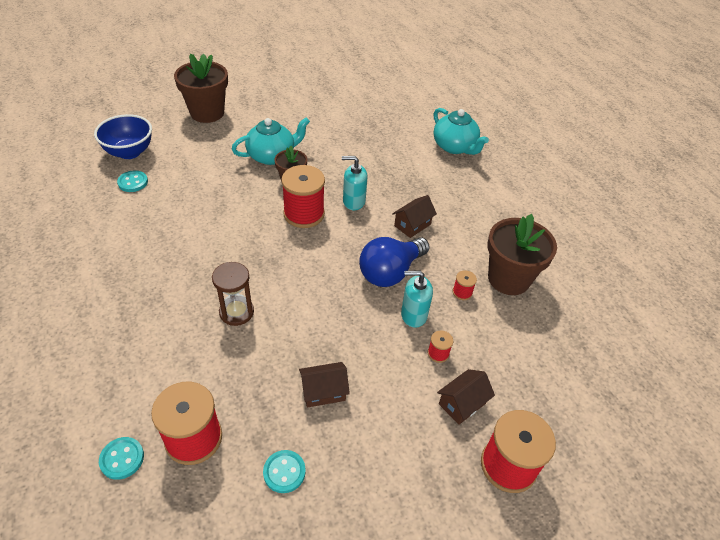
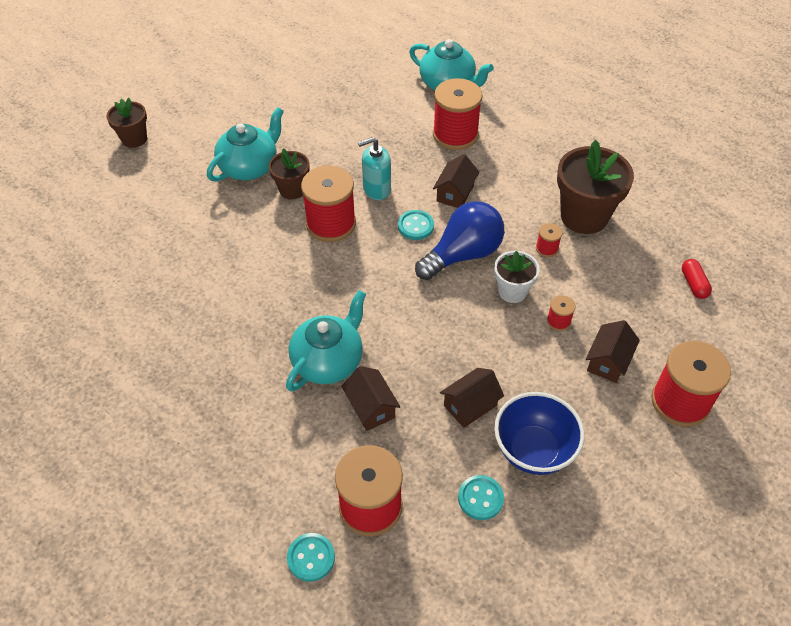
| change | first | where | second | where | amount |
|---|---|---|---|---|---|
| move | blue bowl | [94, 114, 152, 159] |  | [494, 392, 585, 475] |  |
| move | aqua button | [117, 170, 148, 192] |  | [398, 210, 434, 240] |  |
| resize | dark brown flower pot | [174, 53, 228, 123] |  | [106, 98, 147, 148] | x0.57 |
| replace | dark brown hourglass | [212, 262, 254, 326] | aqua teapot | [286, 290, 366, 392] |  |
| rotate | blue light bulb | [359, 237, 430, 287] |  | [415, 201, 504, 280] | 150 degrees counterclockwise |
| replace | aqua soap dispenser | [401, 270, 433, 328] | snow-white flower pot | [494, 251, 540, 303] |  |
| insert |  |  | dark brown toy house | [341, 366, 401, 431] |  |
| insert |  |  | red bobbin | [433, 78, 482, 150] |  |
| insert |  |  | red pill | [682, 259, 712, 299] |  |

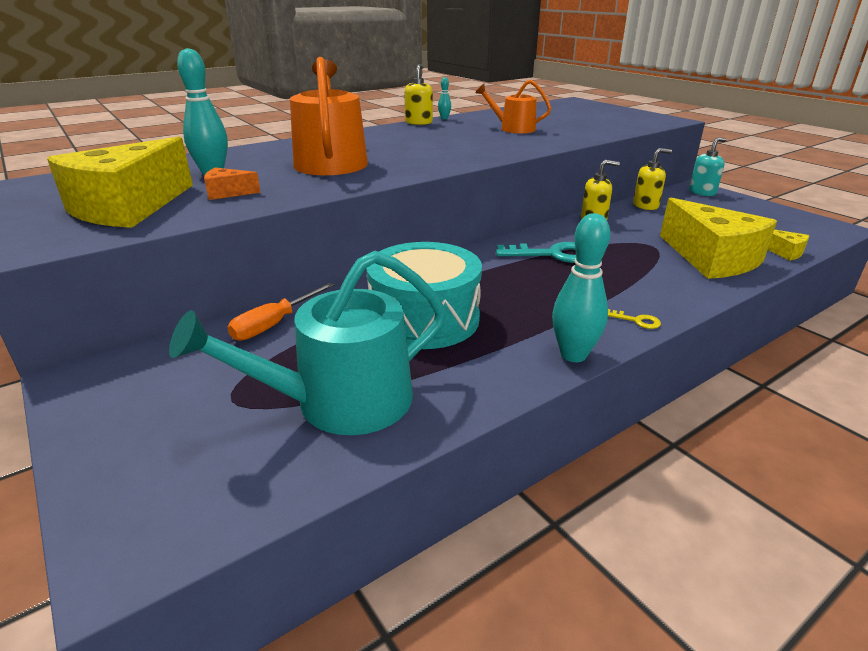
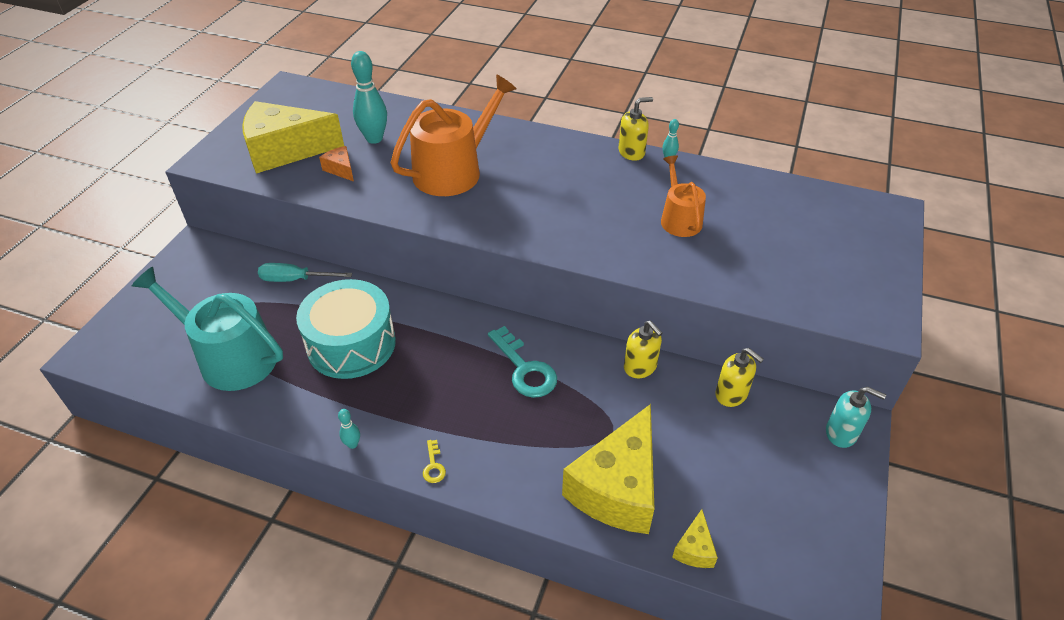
| change | first | where | second | where | amount |
|---|---|---|---|---|---|
| recolor | bright orange flat screwdriver | [228, 283, 334, 341] | aqua flat screwdriver | [258, 263, 352, 282] |  |
| resize | aqua bowling pin | [552, 213, 610, 362] |  | [338, 409, 360, 449] | x0.47 |

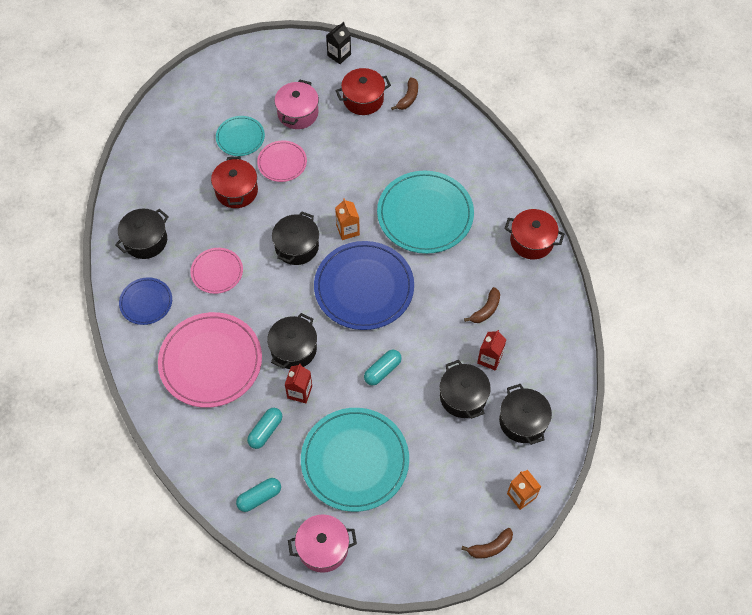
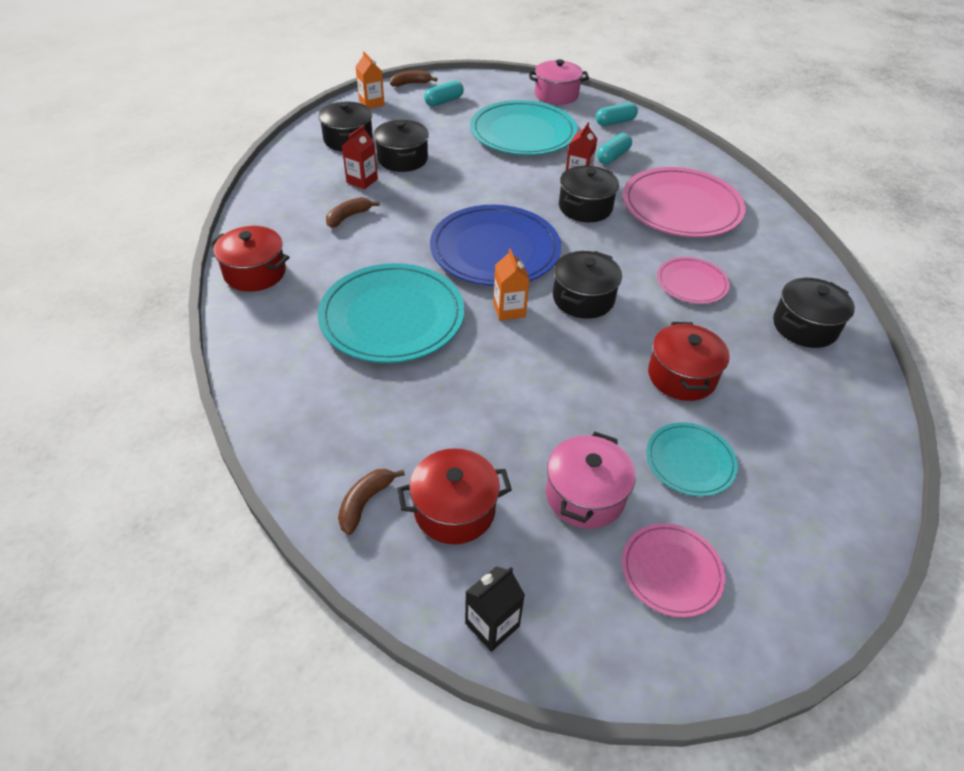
| change | first | where | second | where | amount |
|---|---|---|---|---|---|
| delete | blue dinner plate | [119, 277, 172, 325] |  |  |  |
| move | rose-pink dinner plate | [257, 140, 307, 182] |  | [622, 523, 725, 617] |  |
| move | aqua pill | [364, 350, 402, 385] |  | [424, 80, 464, 106] |  |

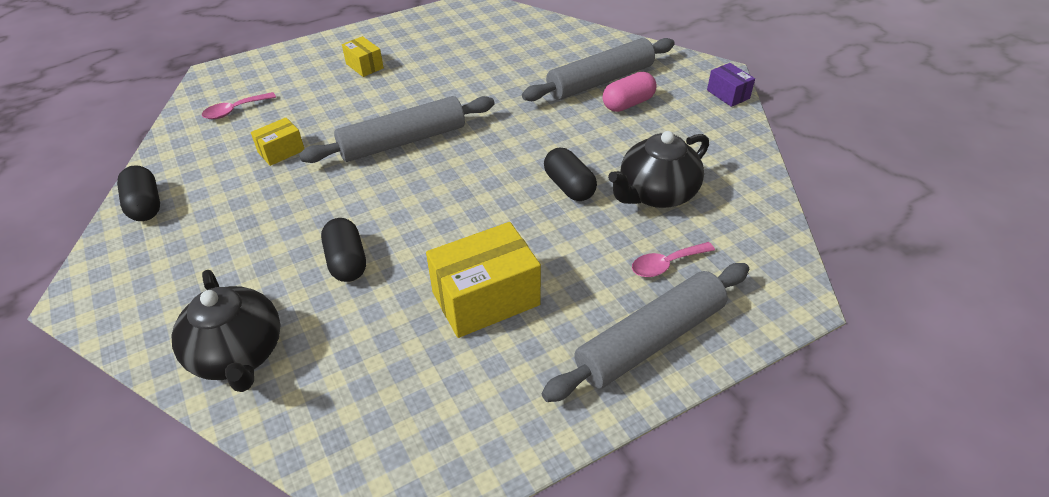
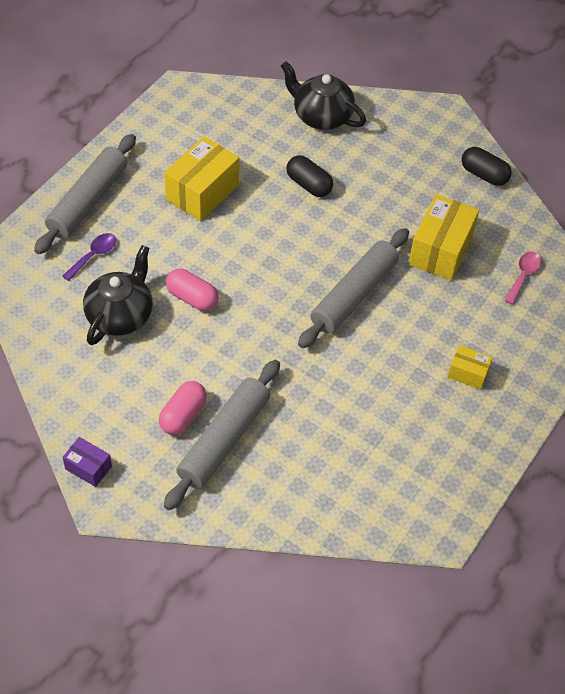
| change | first | where | second | where | amount |
|---|---|---|---|---|---|
| resize | yellow box | [251, 117, 304, 166] |  | [408, 194, 479, 281] | x1.90 |
| recolor | jet-black pill | [544, 148, 597, 201] | rose-pink pill | [166, 269, 219, 311] |  |
| recolor | rose-pink tablespoon | [632, 242, 715, 277] | violet tablespoon | [62, 233, 116, 281] |  |

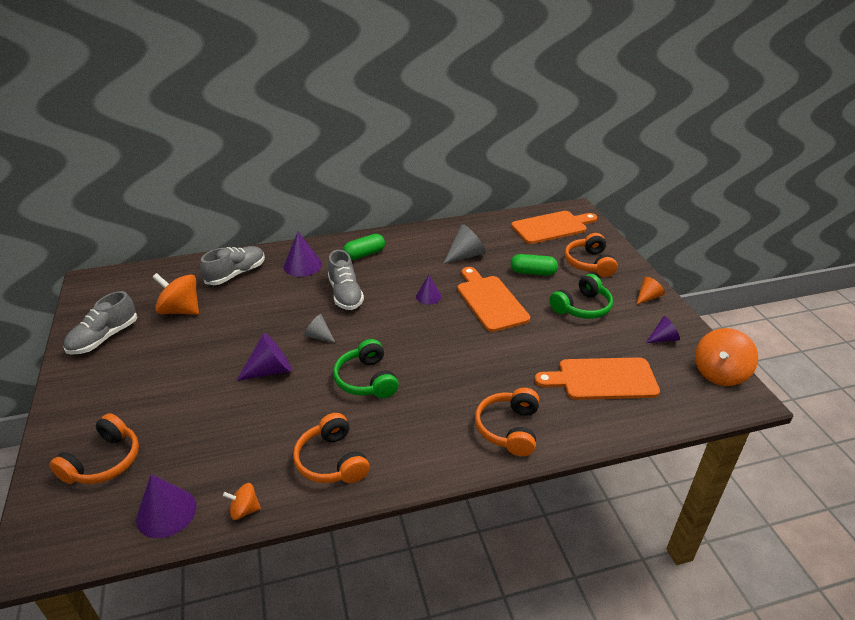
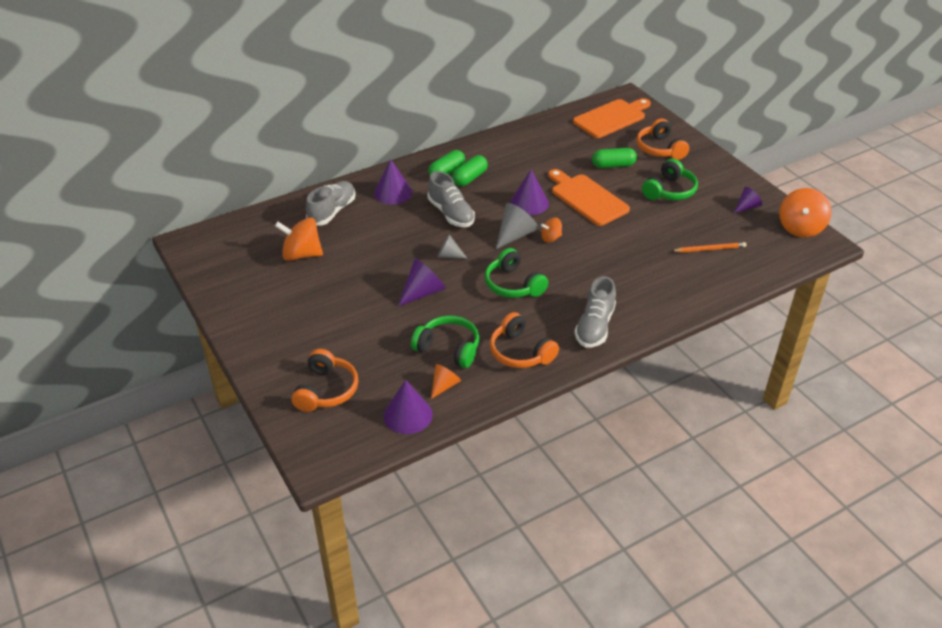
| change | first | where | second | where | amount |
|---|---|---|---|---|---|
| move | ash-grey lace-up shoe | [64, 291, 138, 355] |  | [574, 276, 616, 347] |  |
| move | bright orange spinning top | [223, 483, 261, 520] |  | [541, 218, 562, 243] |  |
| resize | violet solid cone | [416, 275, 442, 304] |  | [510, 170, 549, 215] | x1.58 |
| move | ash-grey solid cone | [443, 224, 486, 264] |  | [496, 203, 538, 249] |  |
| delete | bright orange headphones | [475, 388, 539, 456] |  |  |  |
| replace | bright orange bread board | [535, 357, 660, 400] | bright orange wooden pencil | [672, 242, 746, 253] |  |
| move | bright orange solid cone | [636, 277, 665, 305] |  | [431, 364, 461, 399] |  |
| insert |  |  | green headphones | [411, 315, 479, 368] |  |
| insert |  |  | green pill | [452, 155, 488, 186] |  |

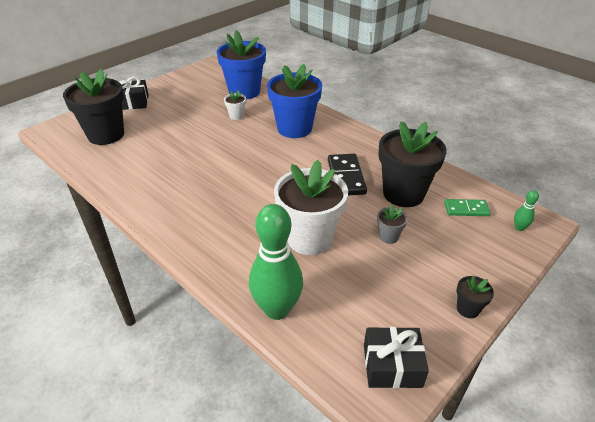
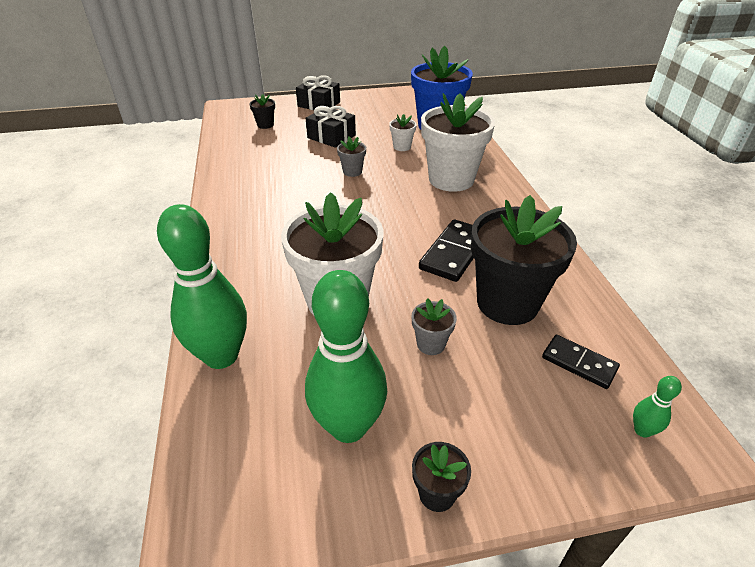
| change | first | where | second | where | amount |
|---|---|---|---|---|---|
| resize | jet-black flower pot | [63, 69, 124, 145] |  | [249, 94, 275, 129] | x0.43 |
| recolor | blue flower pot | [267, 64, 322, 138] | snow-white flower pot | [421, 93, 495, 192] |  |
| move | jet-black wrapped gift | [364, 327, 429, 388] |  | [306, 106, 356, 148] |  |
| recolor | green domino piece | [444, 199, 491, 216] | jet-black domino piece | [542, 335, 620, 389] |  |
| insert |  |  | green bowling pin | [305, 270, 387, 443] |  |
| insert |  |  | ash-grey flower pot | [337, 136, 366, 177] |  |

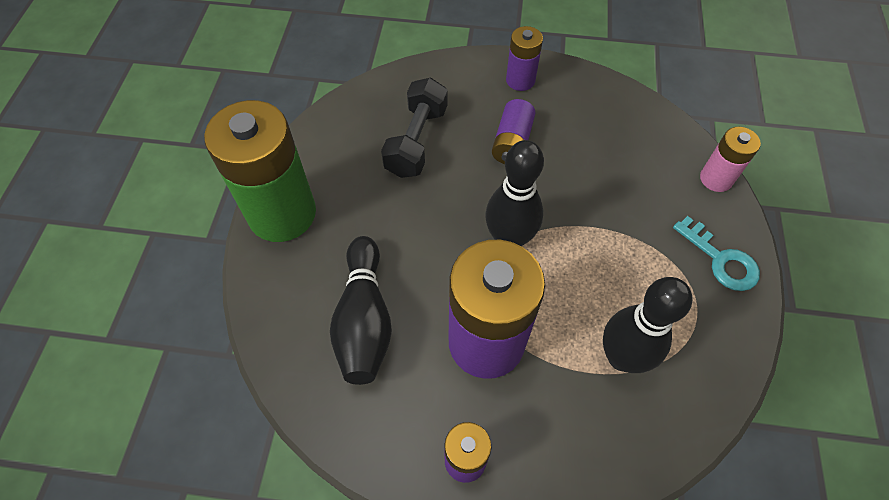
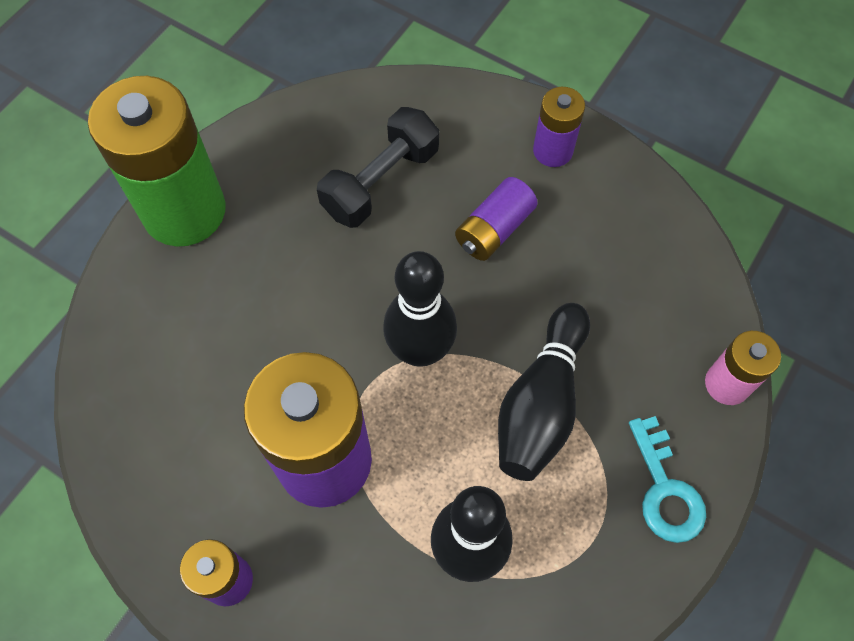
| change | first | where | second | where | amount |
|---|---|---|---|---|---|
| move | jet-black bowling pin | [330, 236, 392, 385] |  | [498, 303, 590, 481] |  |

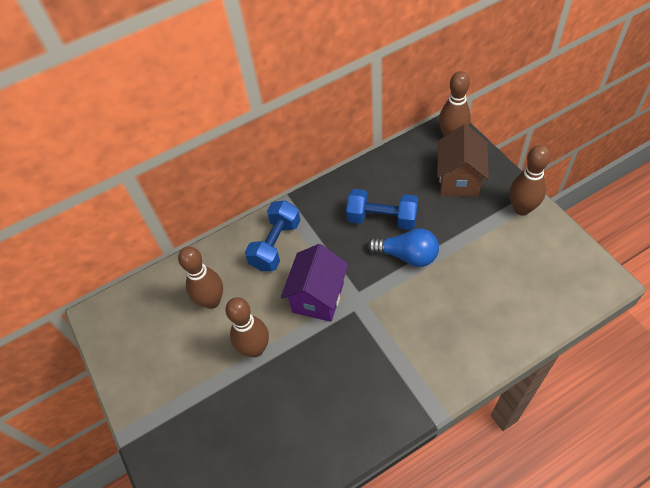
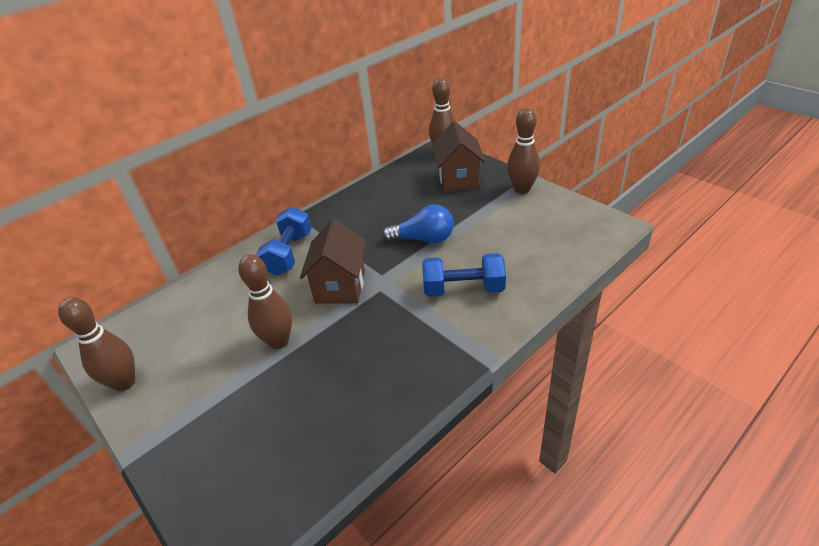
| change | first | where | second | where | amount |
|---|---|---|---|---|---|
| move | dark brown bowling pin | [178, 246, 223, 309] |  | [58, 297, 135, 391] |  |
| recolor | violet toy house | [281, 244, 348, 322] | dark brown toy house | [300, 219, 366, 304] |  |
| move | blue hand weight | [346, 189, 418, 230] |  | [422, 253, 506, 297] |  |

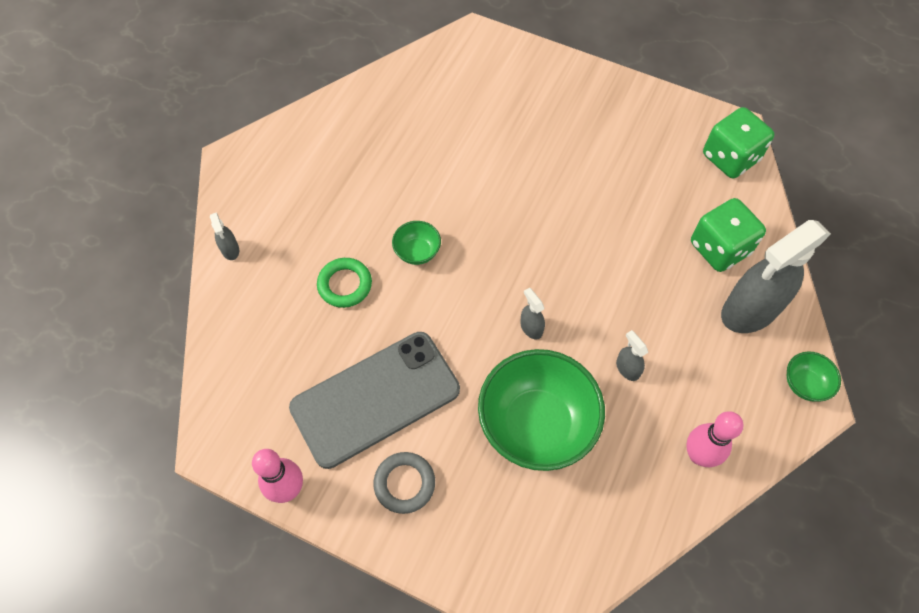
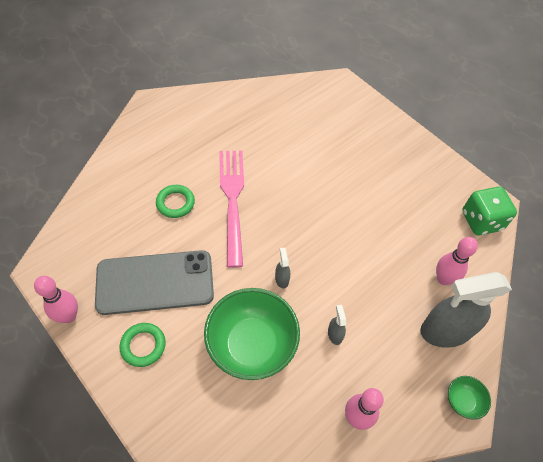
| change | first | where | second | where | amount |
|---|---|---|---|---|---|
| delete | ash-grey spray cleaner | [210, 212, 239, 260] |  |  |  |
| recolor | ash-grey torus | [373, 452, 435, 514] | green torus | [119, 323, 166, 367] |  |
| replace | green bowl | [392, 221, 441, 265] | rose-pink table fork | [219, 150, 244, 268] |  |
| replace | green dice | [691, 198, 766, 272] | rose-pink bowling pin | [436, 237, 478, 285] |  |

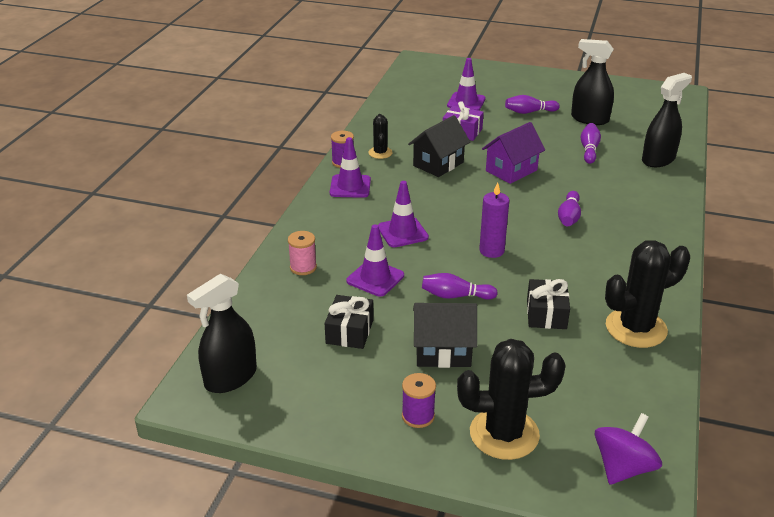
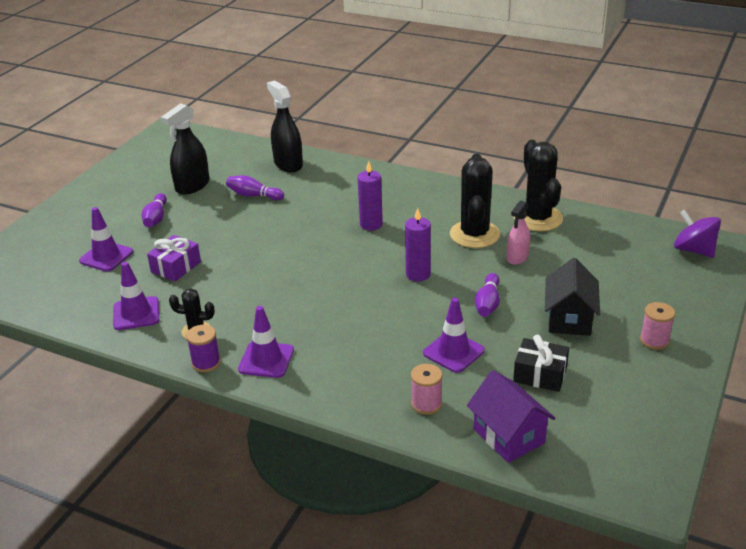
| change | first | where | second | where | amount |
|---|---|---|---|---|---|
| delete | jet-black spray cleaner | [187, 274, 257, 393] |  |  |  |
| move | violet safety cone | [378, 181, 429, 247] |  | [113, 262, 159, 330] |  |
| recolor | violet bobbin | [402, 373, 436, 428] | rose-pink bobbin | [640, 302, 675, 350] |  |
| delete | jet-black toy house | [408, 115, 470, 177] |  |  |  |
| move | jet-black saguaro cactus | [457, 339, 566, 460] |  | [450, 154, 500, 248] |  |
| move | violet toy house | [482, 122, 545, 184] |  | [467, 370, 556, 463] |  |
| replace | jet-black wrapped gift | [527, 279, 570, 329] | rose-pink spray cleaner | [507, 200, 530, 265] |  |
| replace | violet bowling pin | [558, 191, 581, 227] | violet wax candle | [358, 161, 383, 231] |  |

